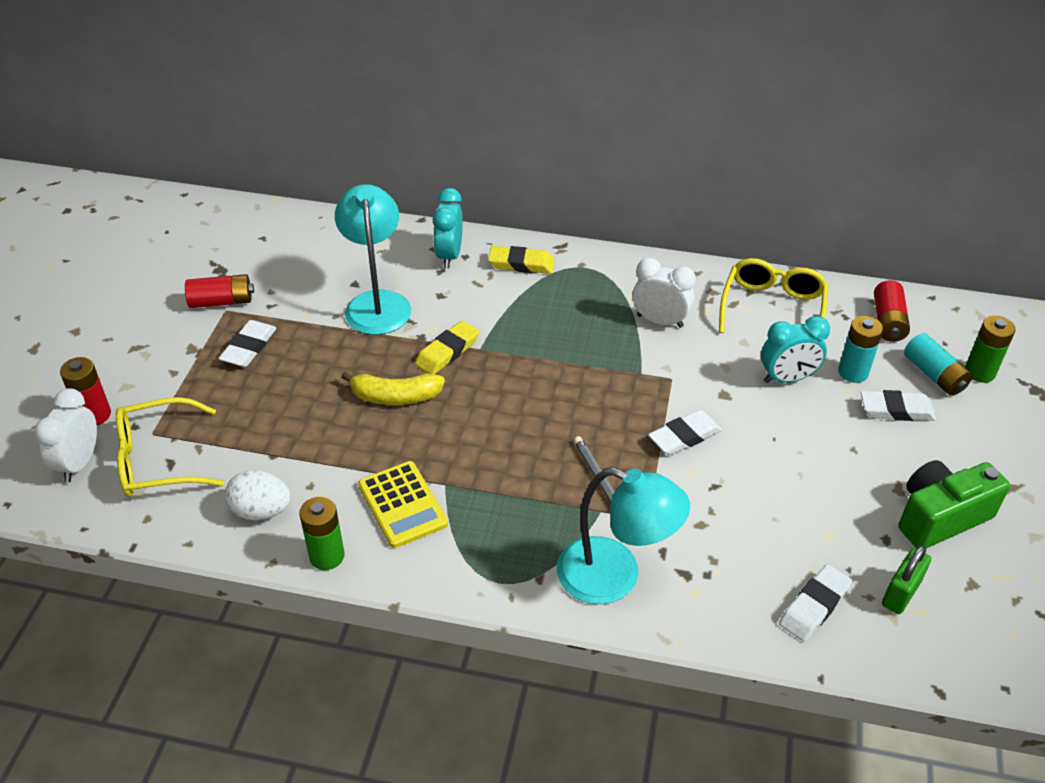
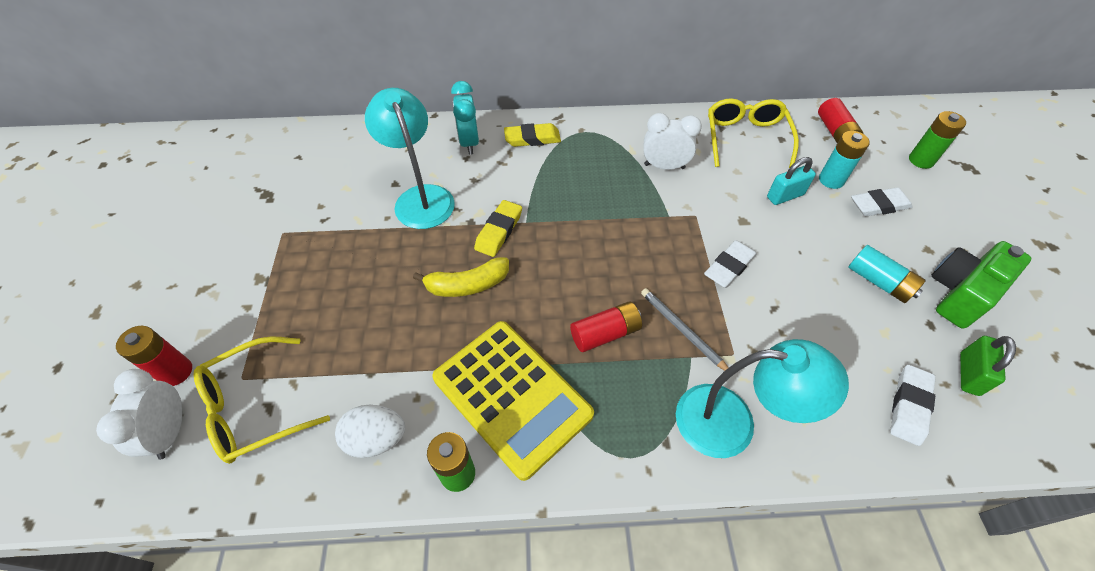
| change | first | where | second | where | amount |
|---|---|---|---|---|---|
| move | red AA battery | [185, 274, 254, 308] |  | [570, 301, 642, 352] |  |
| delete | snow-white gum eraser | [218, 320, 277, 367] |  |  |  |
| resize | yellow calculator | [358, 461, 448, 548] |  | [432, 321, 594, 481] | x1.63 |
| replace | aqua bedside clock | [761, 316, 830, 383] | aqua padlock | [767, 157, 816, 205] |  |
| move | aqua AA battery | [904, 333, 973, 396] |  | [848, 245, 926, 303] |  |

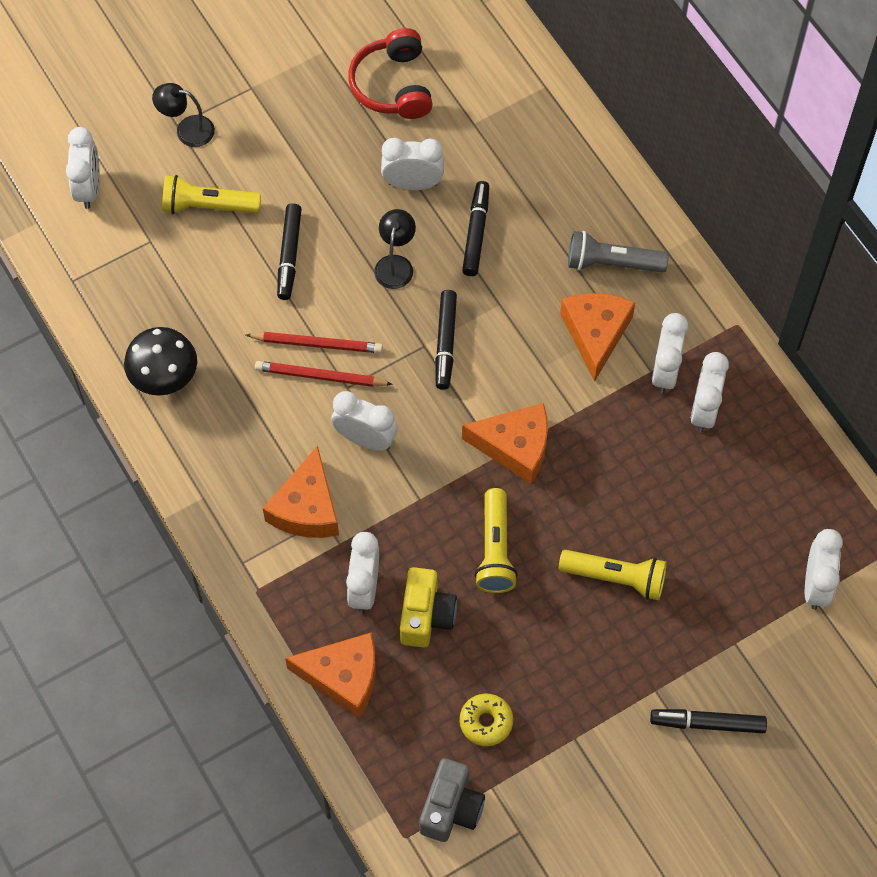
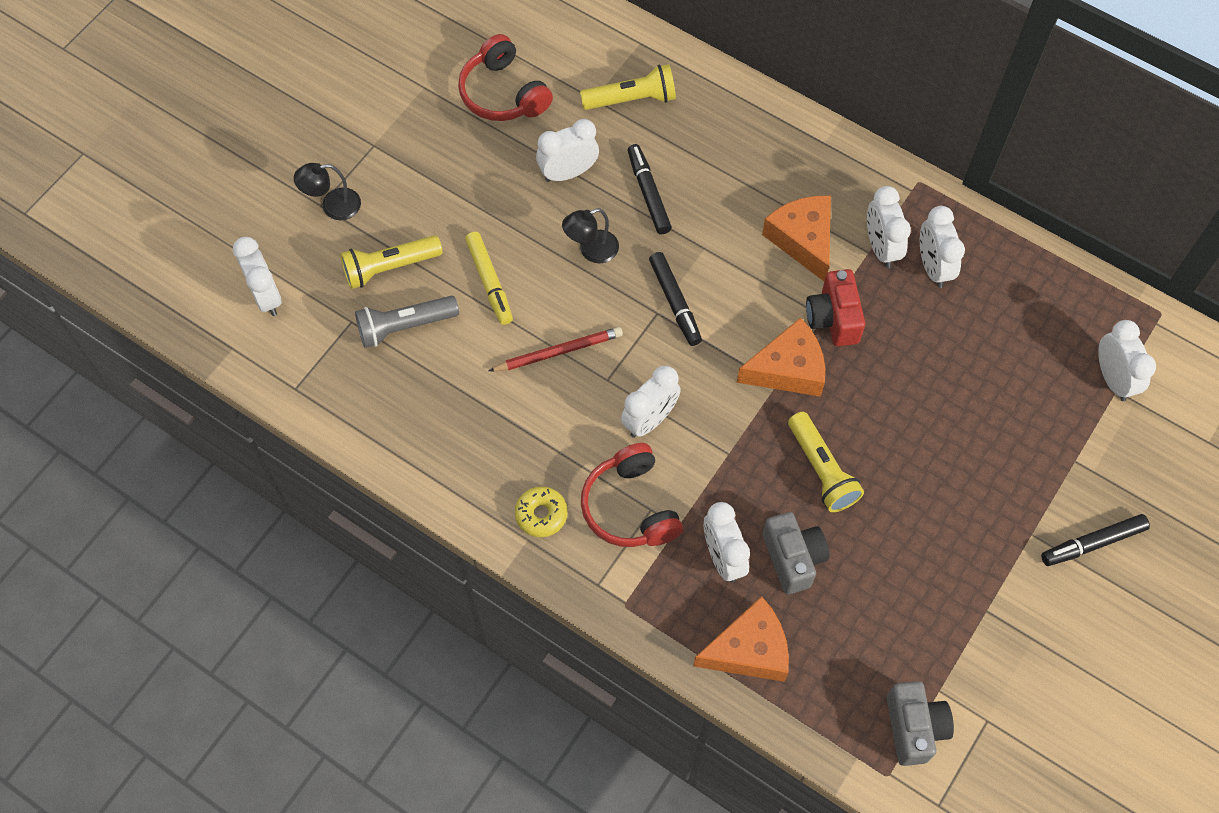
| change | first | where | second | where | amount |
|---|---|---|---|---|---|
| delete | jet-black toadstool | [124, 327, 197, 395] |  |  |  |
| delete | red wooden pencil | [255, 361, 393, 387] |  |  |  |
| replace | bright orange piece of cheese | [263, 446, 339, 538] | red headphones | [581, 443, 683, 547] |  |
| recolor | jet-black felt pen | [277, 203, 302, 300] | yellow felt pen | [465, 232, 513, 325] |  |
| rotate | snow-white bedside clock | [331, 391, 398, 451] |  | [621, 365, 681, 438] | 135 degrees clockwise |
| rotate | jet-black lamp | [374, 209, 416, 289] |  | [562, 208, 619, 263] | 105 degrees counterclockwise |
| recolor | yellow compact camera | [400, 567, 457, 647] | ash-grey compact camera | [763, 512, 829, 594] |  |
| move | yellow glazed donut | [460, 694, 513, 746] |  | [515, 486, 568, 537] |  |
| move | yellow torch | [559, 550, 667, 600] |  | [580, 64, 676, 110] |  |
| move | ash-grey torch | [568, 231, 669, 273] |  | [355, 296, 459, 348] |  |
| insert |  |  | red compact camera | [806, 269, 865, 346] |  |

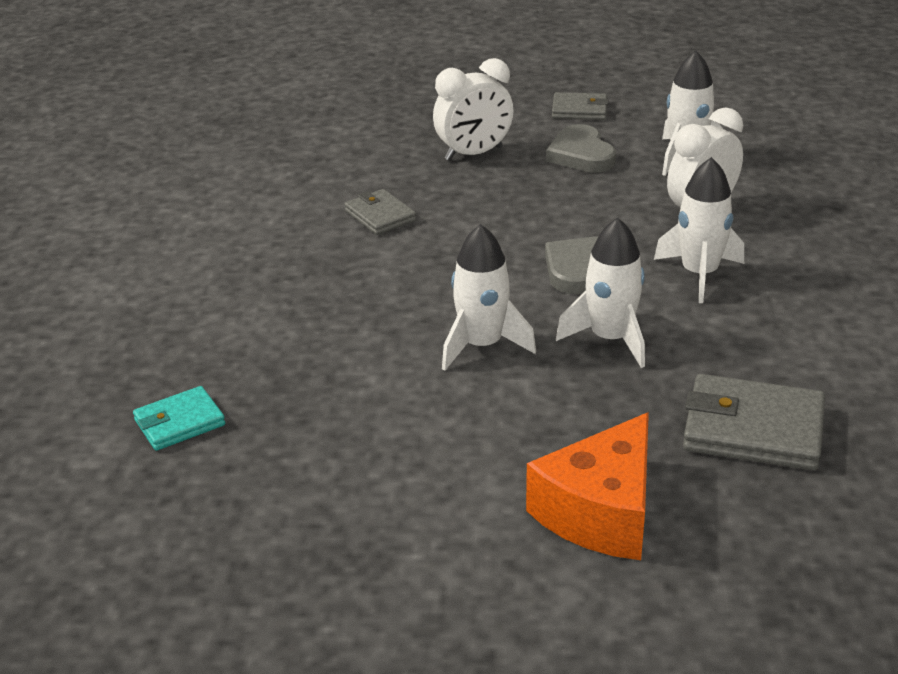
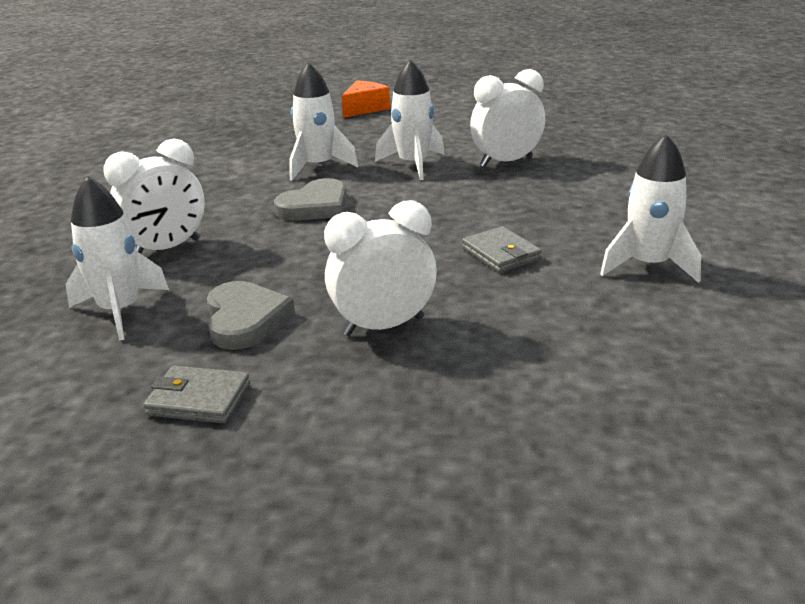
| change | first | where | second | where | amount |
|---|---|---|---|---|---|
| delete | aqua card wallet | [133, 386, 225, 451] |  |  |  |
| resize | bright orange piece of cheese | [526, 412, 649, 560] |  | [341, 80, 390, 118] | x0.65 |
| move | snow-white rocket | [654, 157, 744, 303] |  | [600, 134, 701, 283] |  |
| delete | ash-grey card wallet | [683, 374, 825, 470] |  |  |  |
| insert |  |  | snow-white bedside clock | [470, 69, 545, 167] |  |

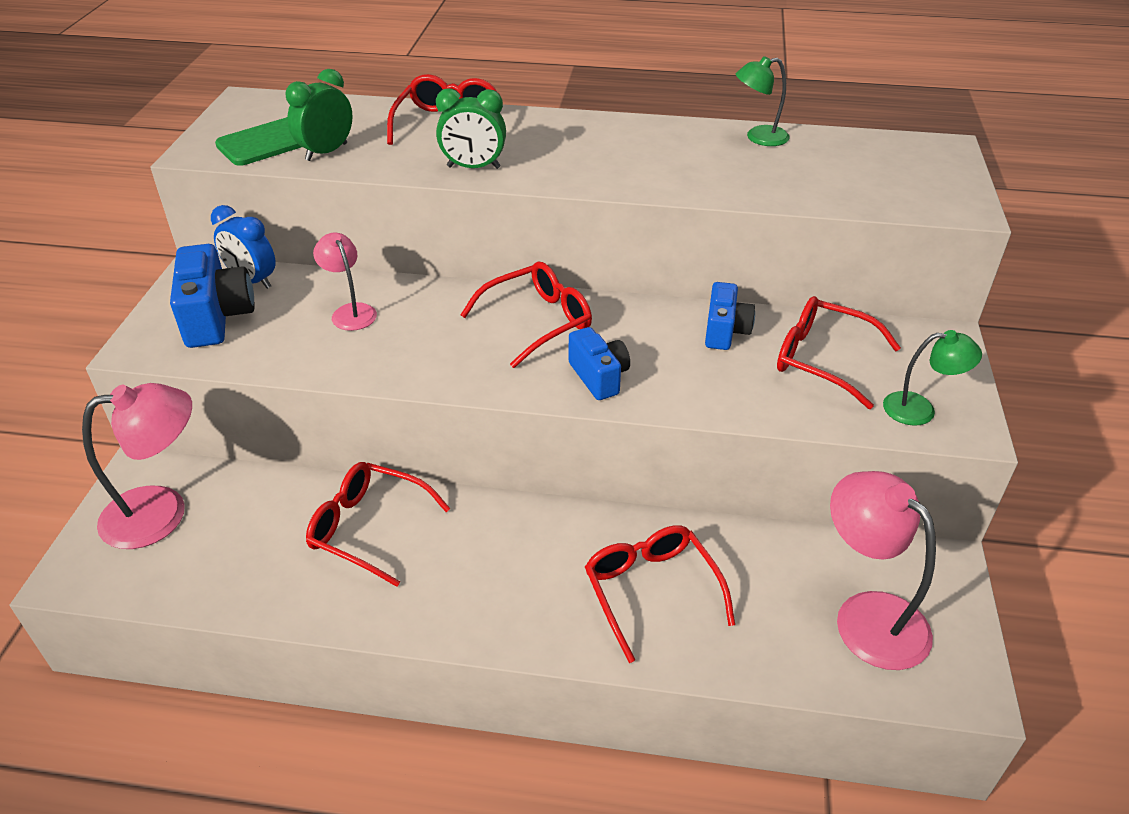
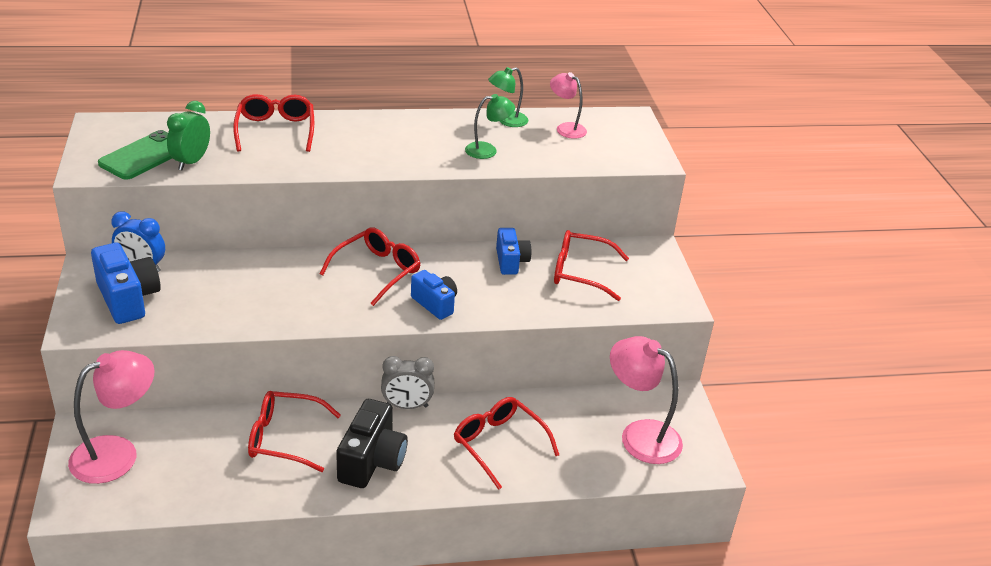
| change | first | where | second | where | amount |
|---|---|---|---|---|---|
| move | rose-pink lamp | [313, 233, 377, 331] |  | [550, 72, 587, 139] |  |
| delete | green bedside clock | [436, 88, 506, 169] |  |  |  |
| move | green lamp | [883, 330, 982, 426] |  | [465, 94, 515, 159] |  |
| insert |  |  | jet-black compact camera | [336, 399, 408, 488] |  |
| insert |  |  | ash-grey bedside clock | [381, 356, 434, 409] |  |

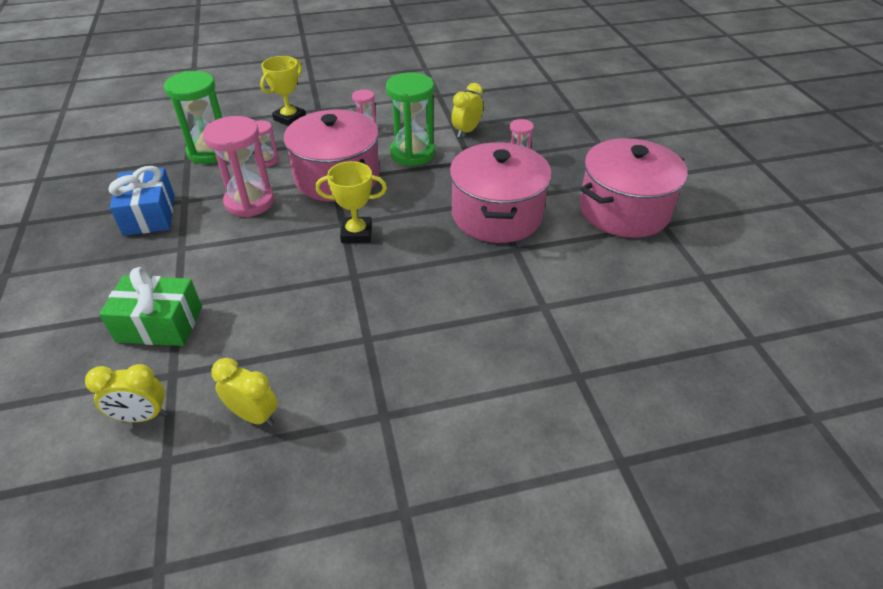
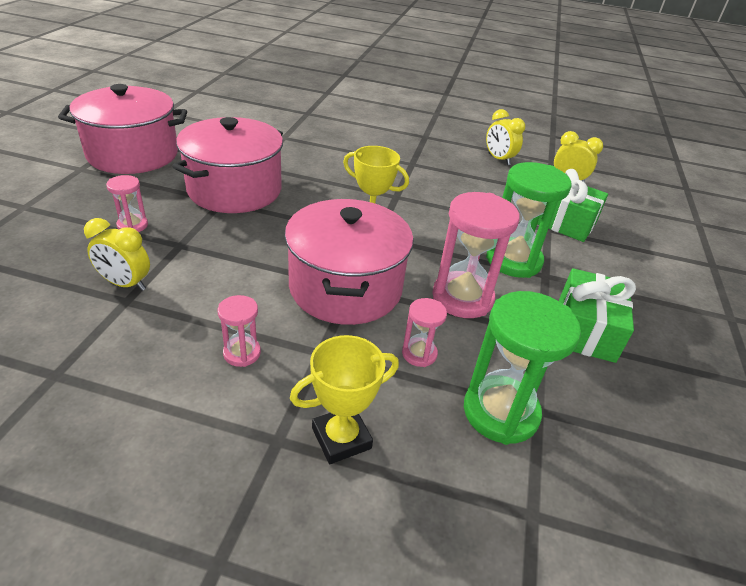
| change | first | where | second | where | amount |
|---|---|---|---|---|---|
| recolor | blue wrapped gift | [109, 166, 175, 236] | green wrapped gift | [559, 268, 636, 363] |  |
| move | green hourglass | [386, 72, 435, 166] |  | [486, 162, 572, 278] |  |
| rotate | yellow bedside clock | [451, 83, 483, 137] |  | [84, 218, 150, 291] | 45 degrees clockwise |

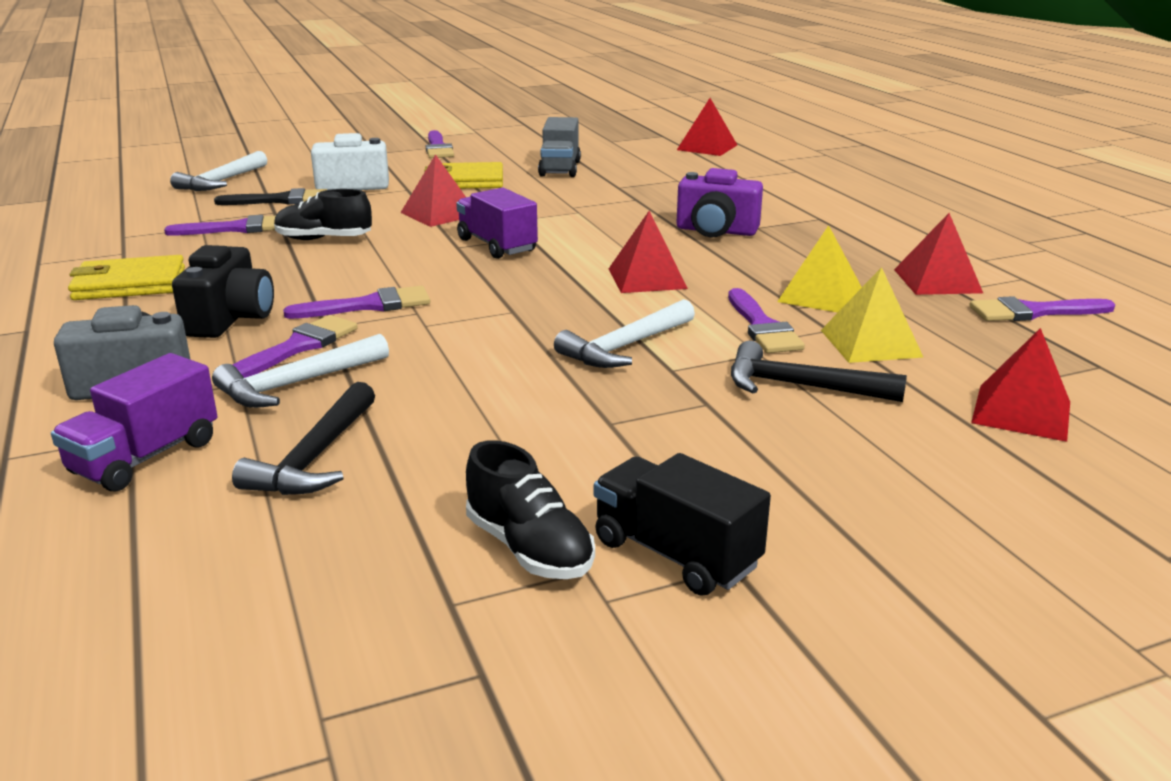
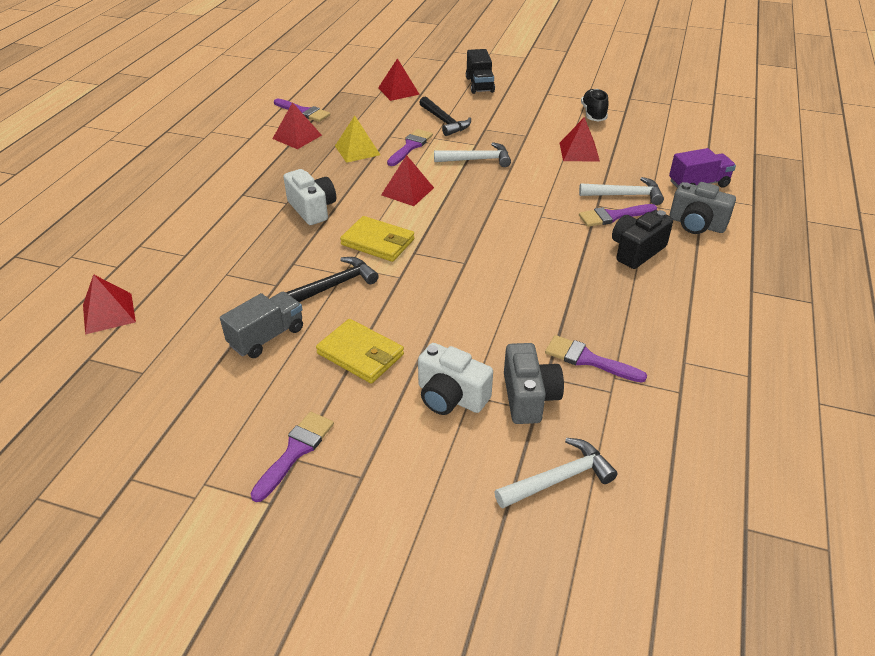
| change | first | where | second | where | amount |
|---|---|---|---|---|---|
| move | yellow card wallet | [68, 255, 185, 300] |  | [340, 216, 414, 262] |  |
| replace | jet-black paint brush | [214, 188, 327, 205] | ash-grey compact camera | [504, 343, 564, 424] |  |
| move | jet-black claw hammer | [232, 382, 375, 495] |  | [286, 257, 379, 302] |  |
| delete | jet-black lace-up shoe | [274, 189, 372, 240] |  |  |  |
| delete | violet paint brush | [283, 286, 430, 319] |  |  |  |
| move | red pyramid shape | [400, 154, 466, 227] |  | [559, 117, 600, 162] |  |
| delete | violet toy truck | [456, 188, 538, 259] |  |  |  |
| move | jet-black toy truck | [594, 453, 771, 596] |  | [466, 49, 495, 94] |  |
| recolor | violet compact camera | [677, 168, 763, 237] | snow-white compact camera | [284, 169, 336, 225] |  |
| delete | yellow pyramid shape | [821, 267, 924, 363] |  |  |  |

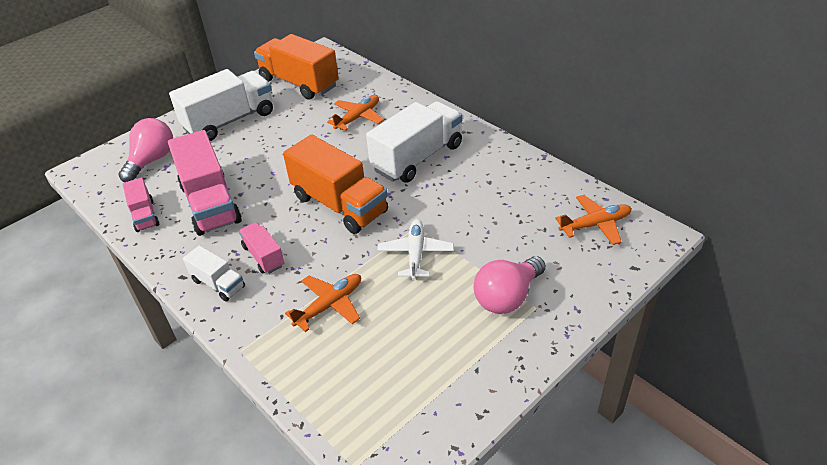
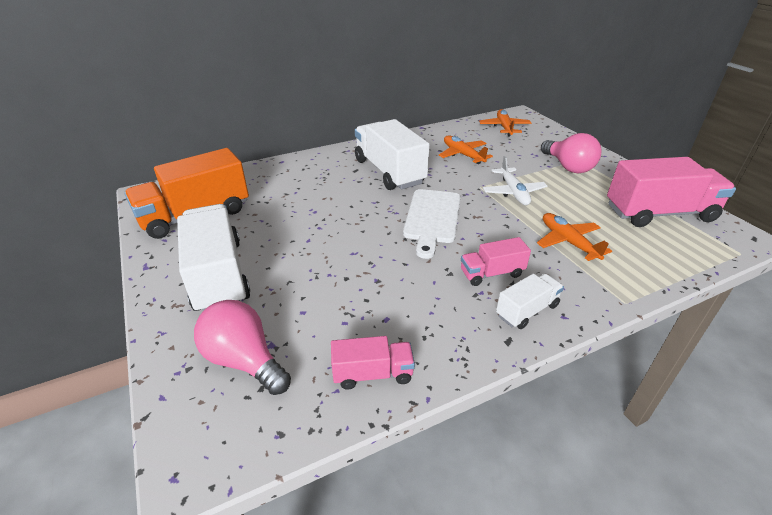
| change | first | where | second | where | amount |
|---|---|---|---|---|---|
| move | rose-pink toy truck | [168, 130, 242, 236] |  | [607, 157, 736, 227] |  |
| replace | bright orange toy truck | [283, 134, 388, 234] | snow-white bread board | [403, 189, 461, 259] |  |
| move | bright orange toy plane | [327, 95, 384, 131] |  | [439, 136, 493, 164] |  |
| rotate | snow-white toy plane | [378, 219, 454, 280] |  | [483, 156, 547, 205] | 120 degrees counterclockwise |

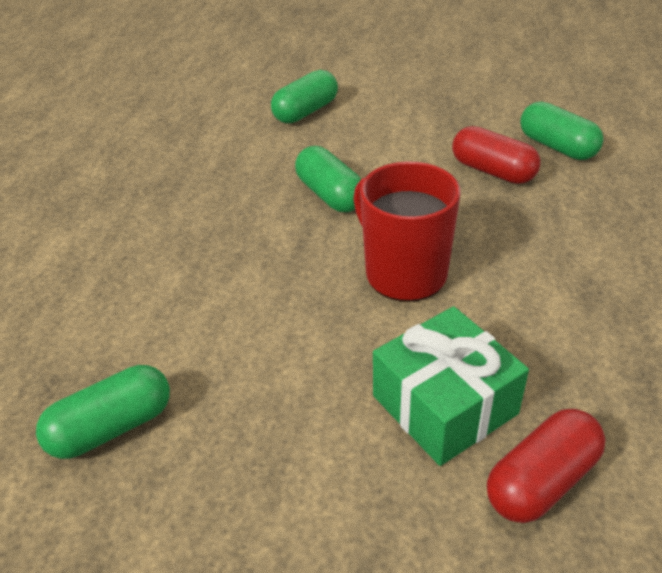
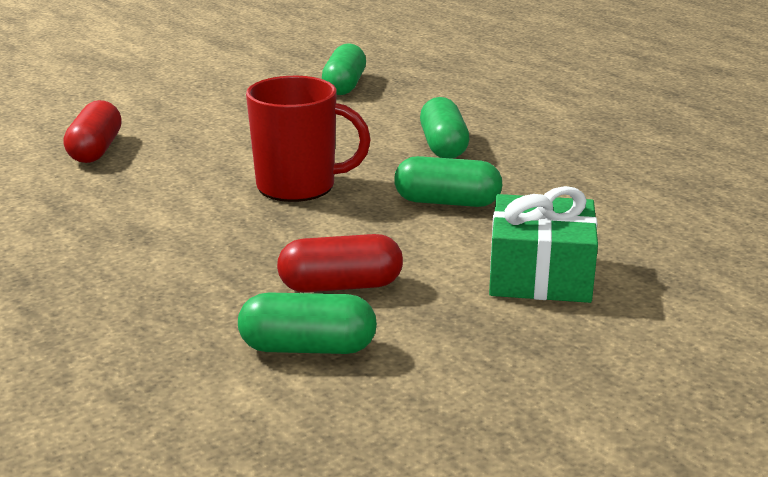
| change | first | where | second | where | amount |
|---|---|---|---|---|---|
| move | green pill | [271, 70, 338, 124] |  | [420, 97, 469, 158] |  |
| move | green wrapped gift | [373, 306, 529, 466] |  | [489, 186, 598, 303] |  |

